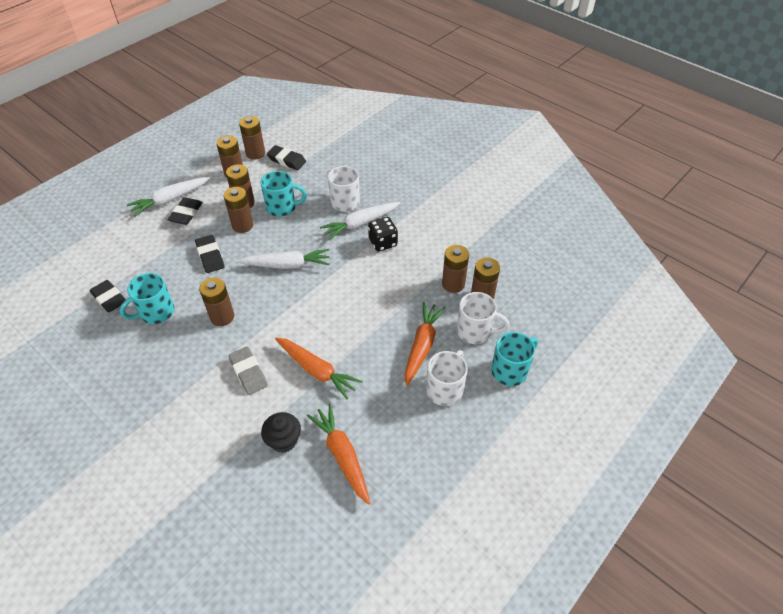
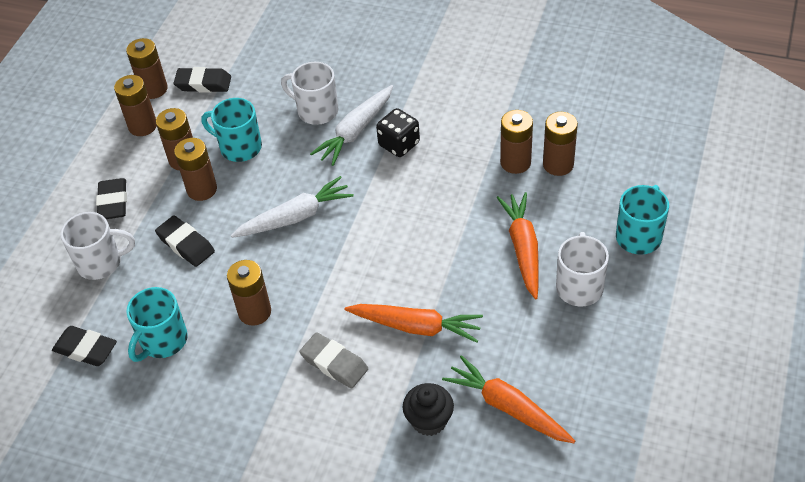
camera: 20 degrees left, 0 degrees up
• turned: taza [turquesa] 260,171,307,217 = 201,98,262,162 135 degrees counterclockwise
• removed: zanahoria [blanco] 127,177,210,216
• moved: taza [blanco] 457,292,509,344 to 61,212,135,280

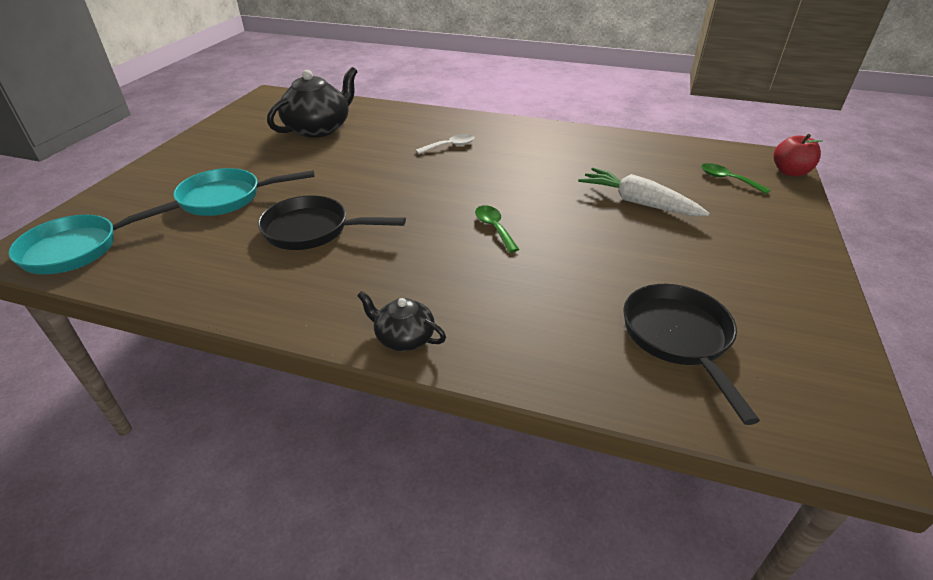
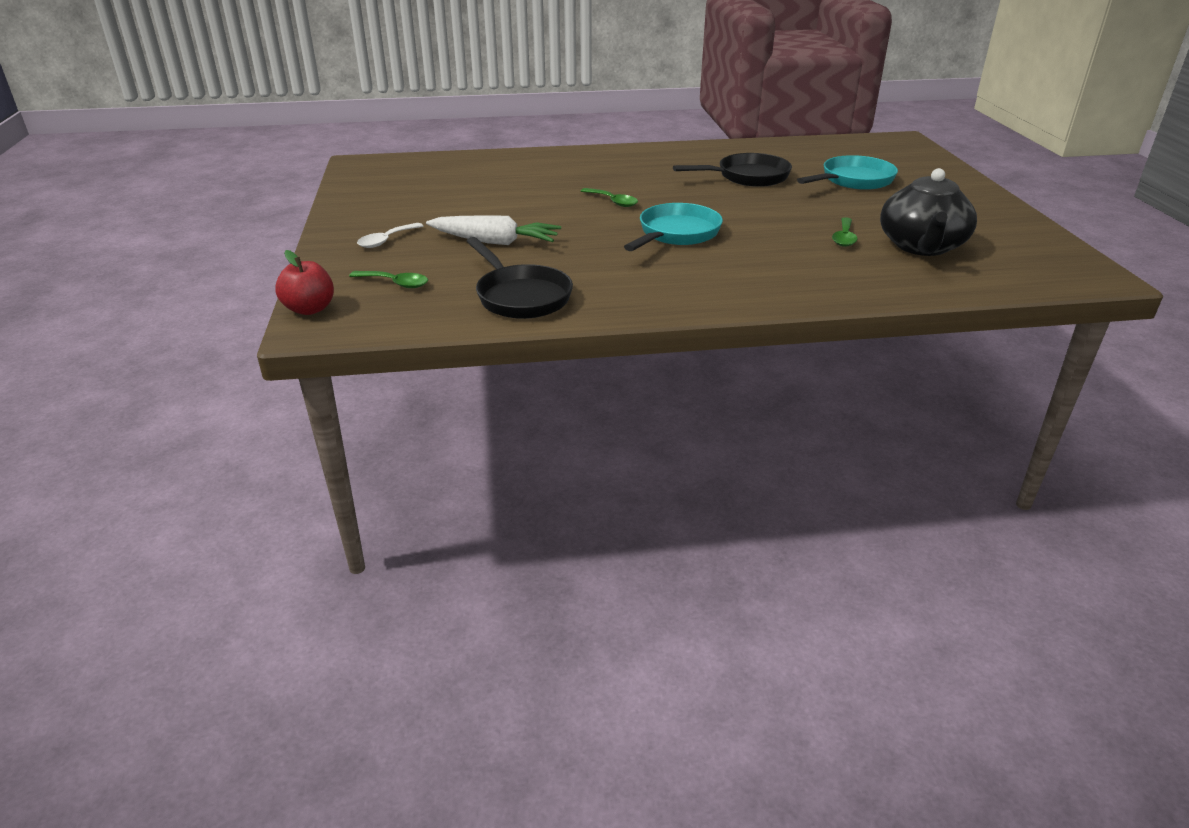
camera: 155 degrees right, 5 degrees down
• moved: cuchara [blanco] 416,134,475,154 to 357,223,423,248
• moved: sartén [turquesa] 8,201,179,274 to 624,203,723,251
• moved: sartén [negro] 623,284,760,425 to 467,237,573,319
• removed: tetera [negro] 357,291,446,351
• added: cuchara [verde] 832,217,857,247

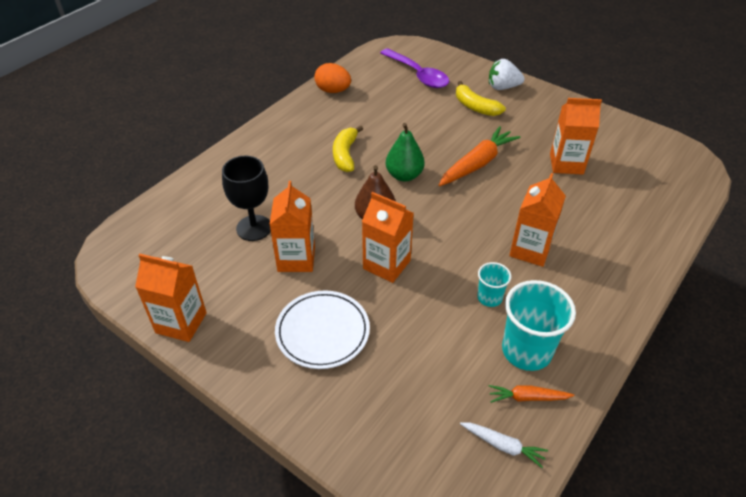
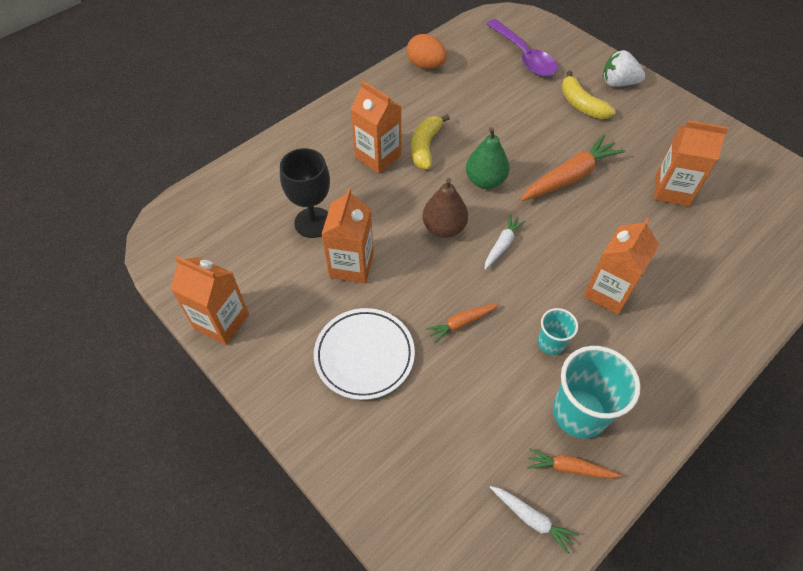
camera: 10 degrees right, 10 degrees up
• moved: cartón de leche [naranja] 362,192,414,283 to 350,80,401,174
• added: zanahoria [blanco] 485,214,526,270
• added: zanahoria [naranja] 426,302,499,343

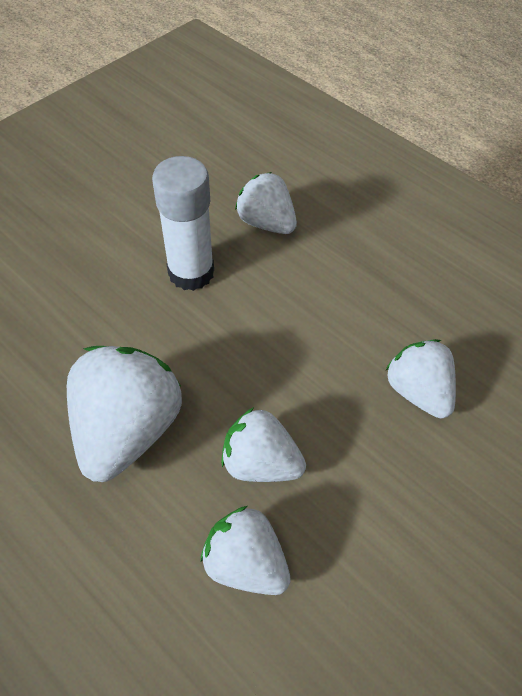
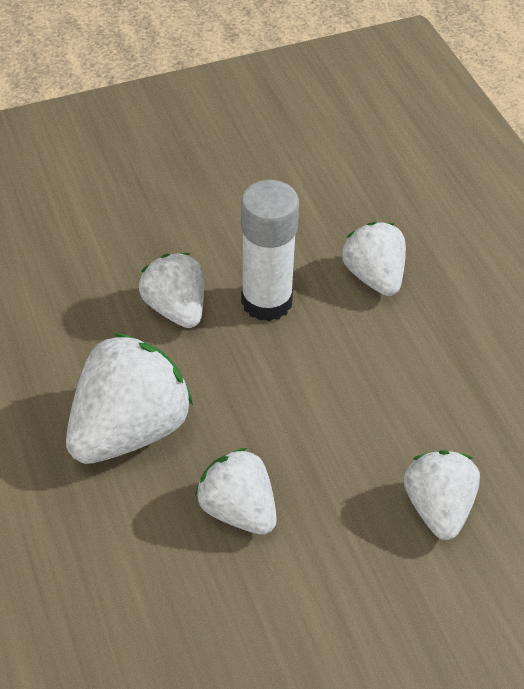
camera: 25 degrees right, 5 degrees down
• moved: fresa [blanco] 201,506,291,595 to 139,253,204,328

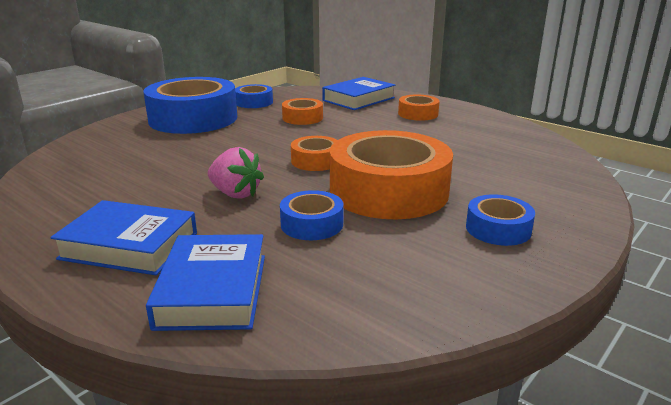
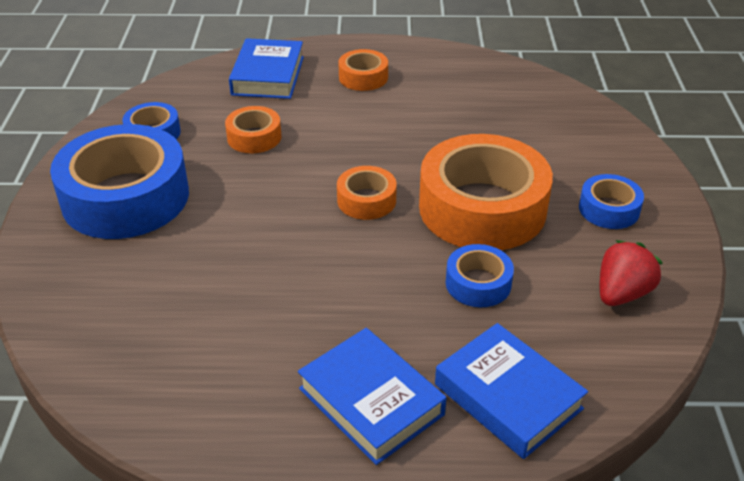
camera: 40 degrees left, 15 degrees up
• removed: fresa [rosa] 208,147,264,199
• turned: libro [azul] 50,200,197,275 = 298,328,446,465 75 degrees clockwise
• added: fresa [rojo] 600,240,663,306

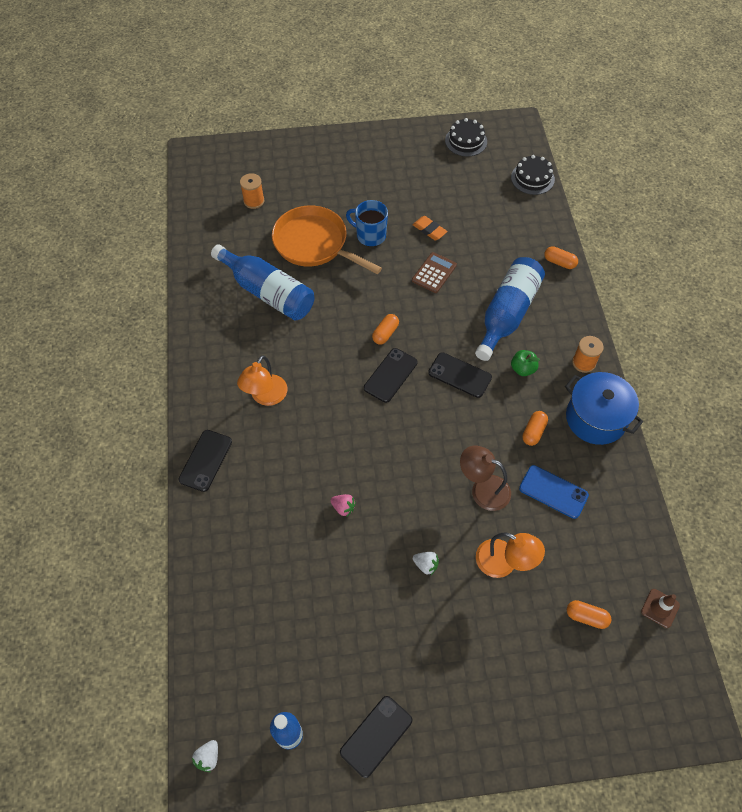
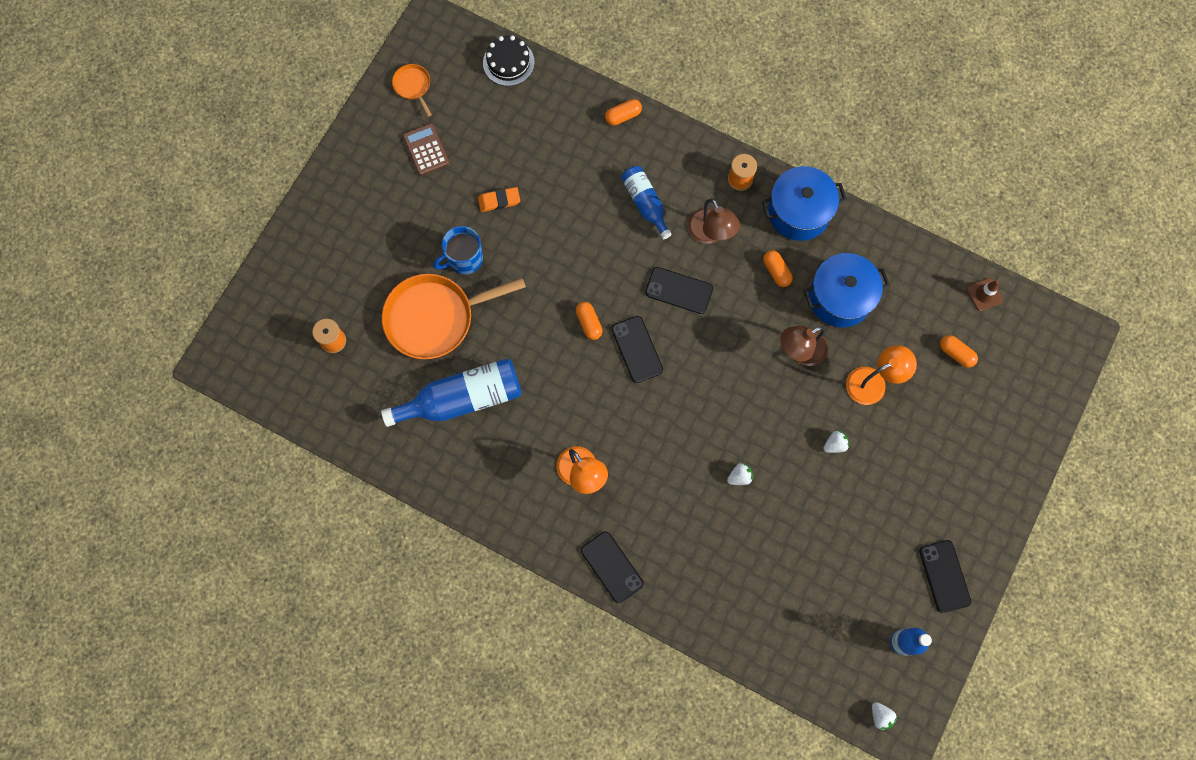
camera: 55 degrees left, 15 degrees up
• replaced: tarta [negro] 445,118,487,157 to sartén [naranja] 392,64,432,117
• moved: calculadora [marrón] 412,252,457,293 to 403,123,450,175
• resized: botella [azul] 475,257,545,361 = 621,166,672,239 x0.60
• replaced: manzana [verde] 511,350,540,376 to lámpara [marrón] 688,199,740,244
• turned: móvil [negro] 428,352,492,398 = 645,267,713,314 45 degrees clockwise
• replaced: móvil [azul] 519,465,589,519 to olla [azul] 804,253,890,328
• recoloured: fresa [rosa] 330,494,356,516 to fresa [blanco] 727,463,753,485
• turned: cápsula [naranja] 567,600,611,629 = 940,335,978,368 75 degrees clockwise

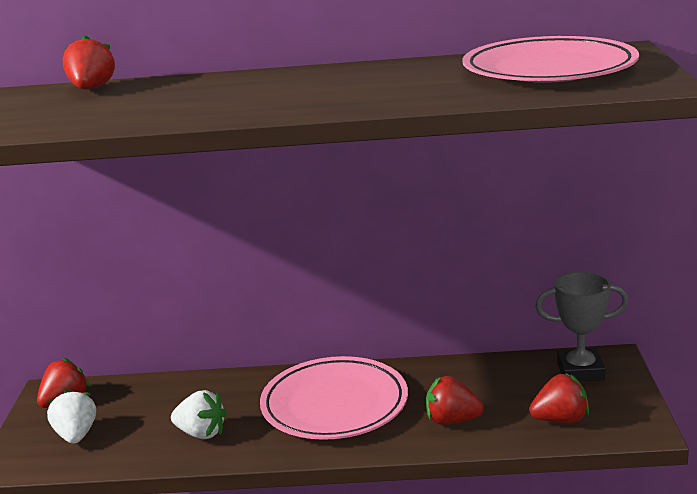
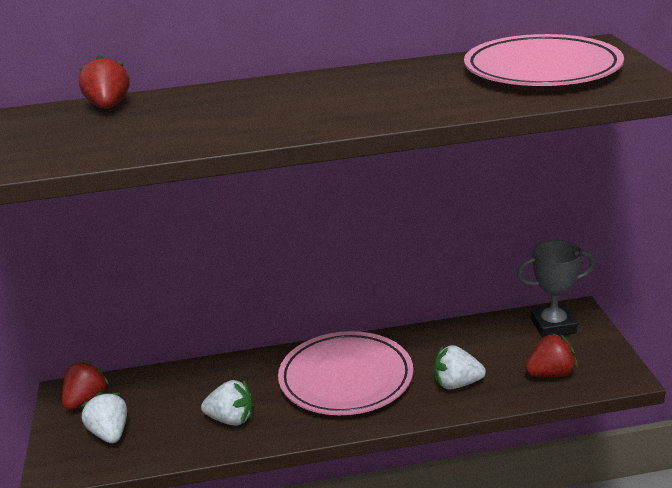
camera: 10 degrees left, 5 degrees up
• recoloured: fresa [rojo] 426,376,484,425 to fresa [blanco] 434,345,486,390

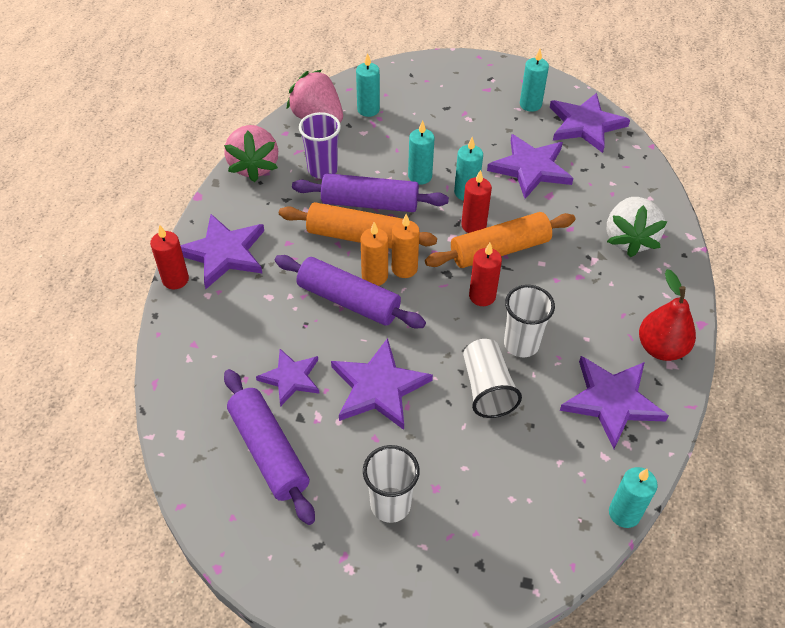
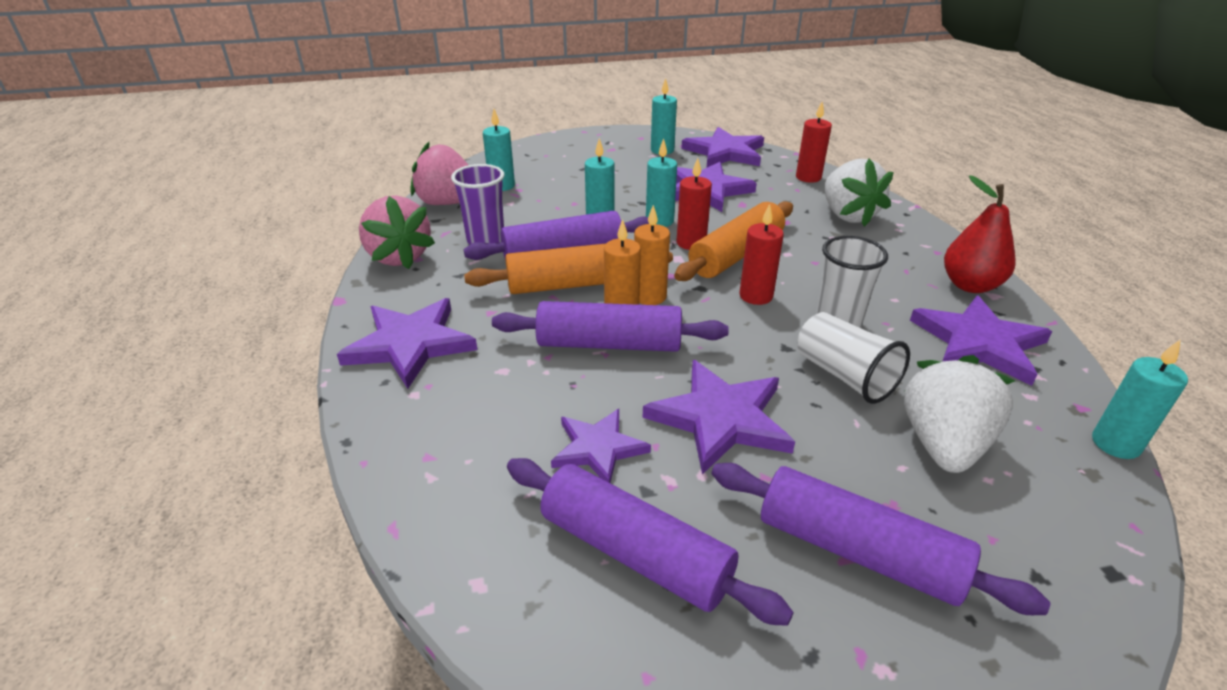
camera: 25 degrees left, 15 degrees down
• moved: vela [rojo] 150,225,189,289 to 796,101,832,183
• replaced: vaso [blanco] 363,445,420,523 to rodillo [morado] 711,463,1050,615
• added: fresa [blanco] 904,355,1015,473

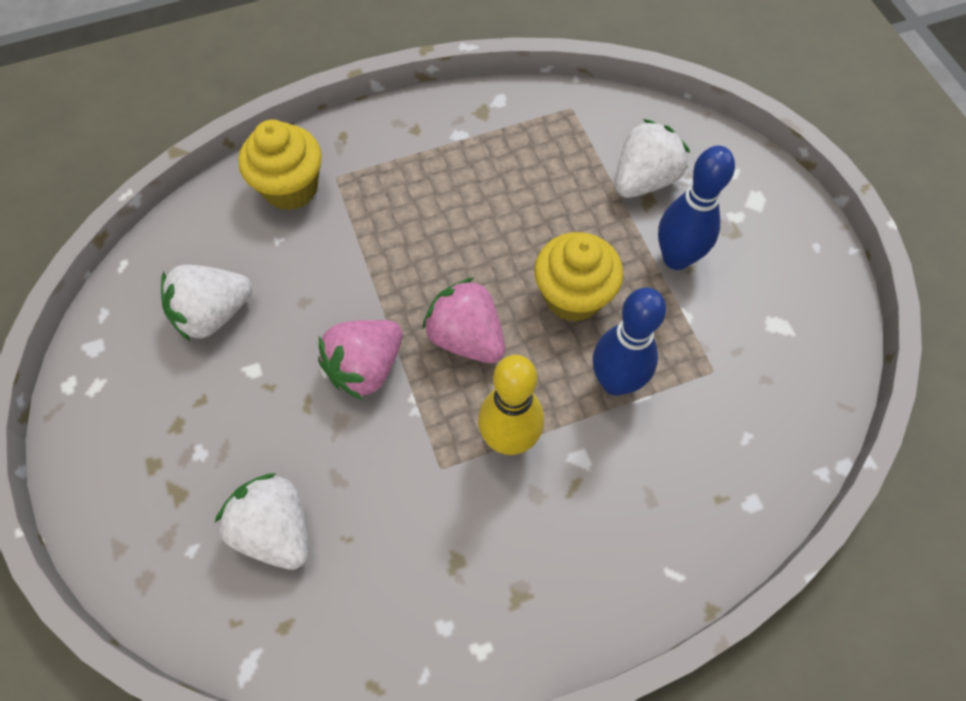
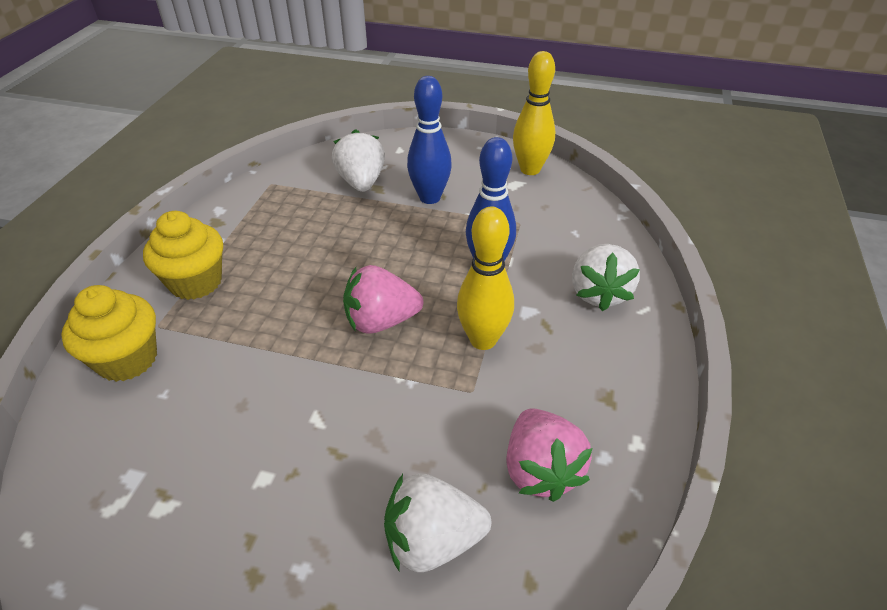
camera: 55 degrees left, 20 degrees down
• moved: magdalena [amarillo] 534,232,623,322 to 143,211,223,300
• moved: fresa [blanco] 161,265,252,341 to 572,244,640,311
• moved: fresa [rosa] 318,320,402,400 to 506,408,593,502
• added: bolo [amarillo] 513,51,555,175

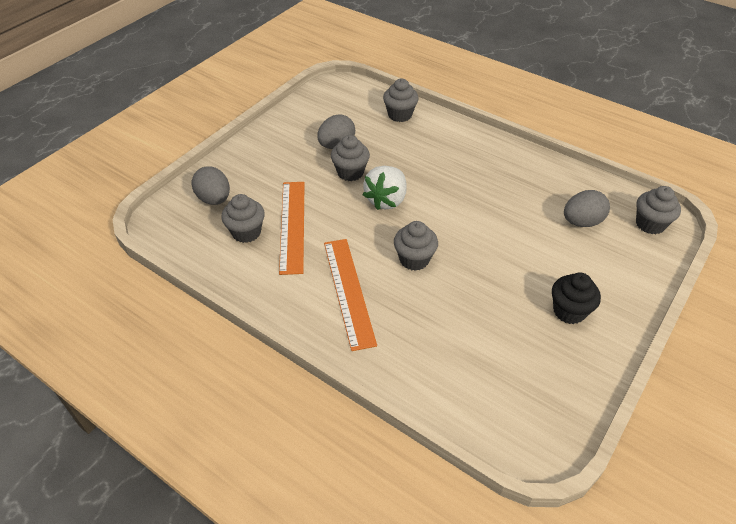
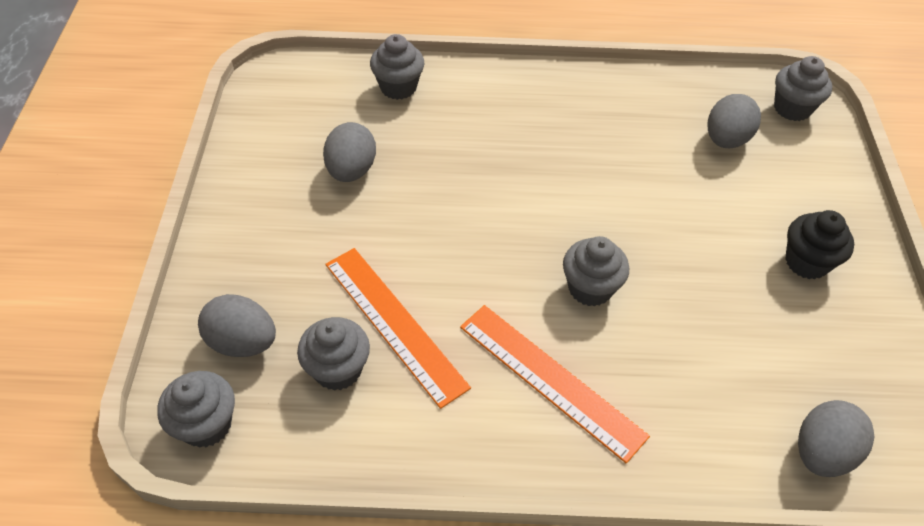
camera: 35 degrees left, 5 degrees up
• moved: magdalena [gris] 331,135,370,181 to 157,371,235,448
• removed: fresa [blanco] 363,166,406,210
• added: huevo [gris] 798,400,875,477

